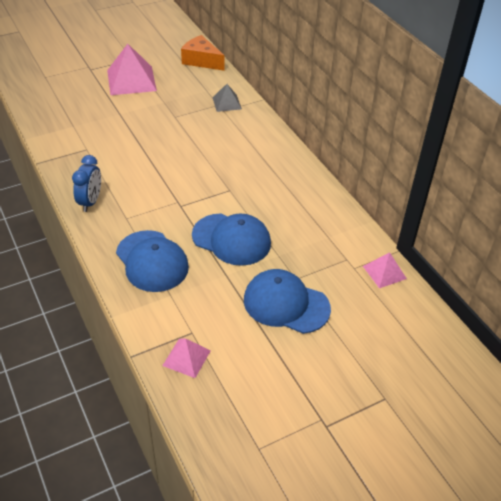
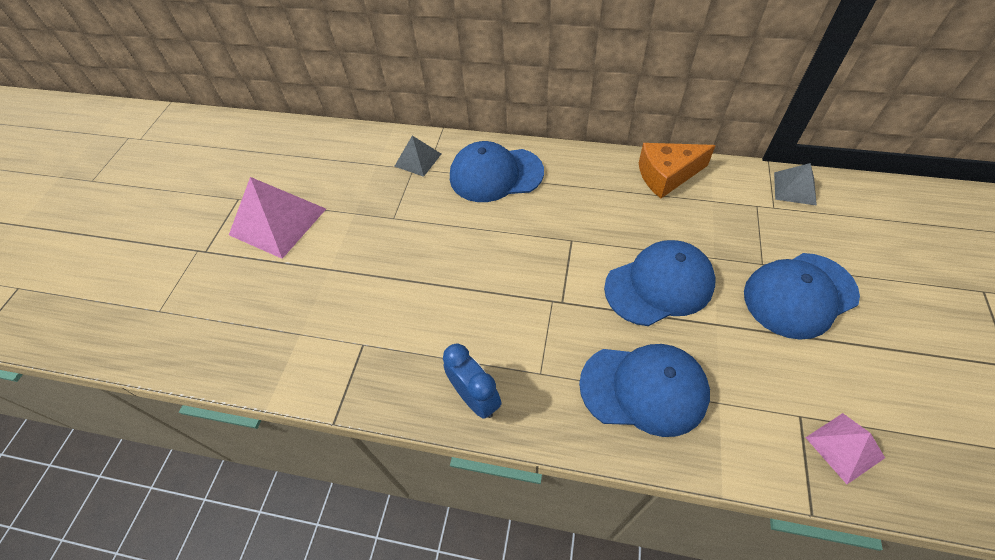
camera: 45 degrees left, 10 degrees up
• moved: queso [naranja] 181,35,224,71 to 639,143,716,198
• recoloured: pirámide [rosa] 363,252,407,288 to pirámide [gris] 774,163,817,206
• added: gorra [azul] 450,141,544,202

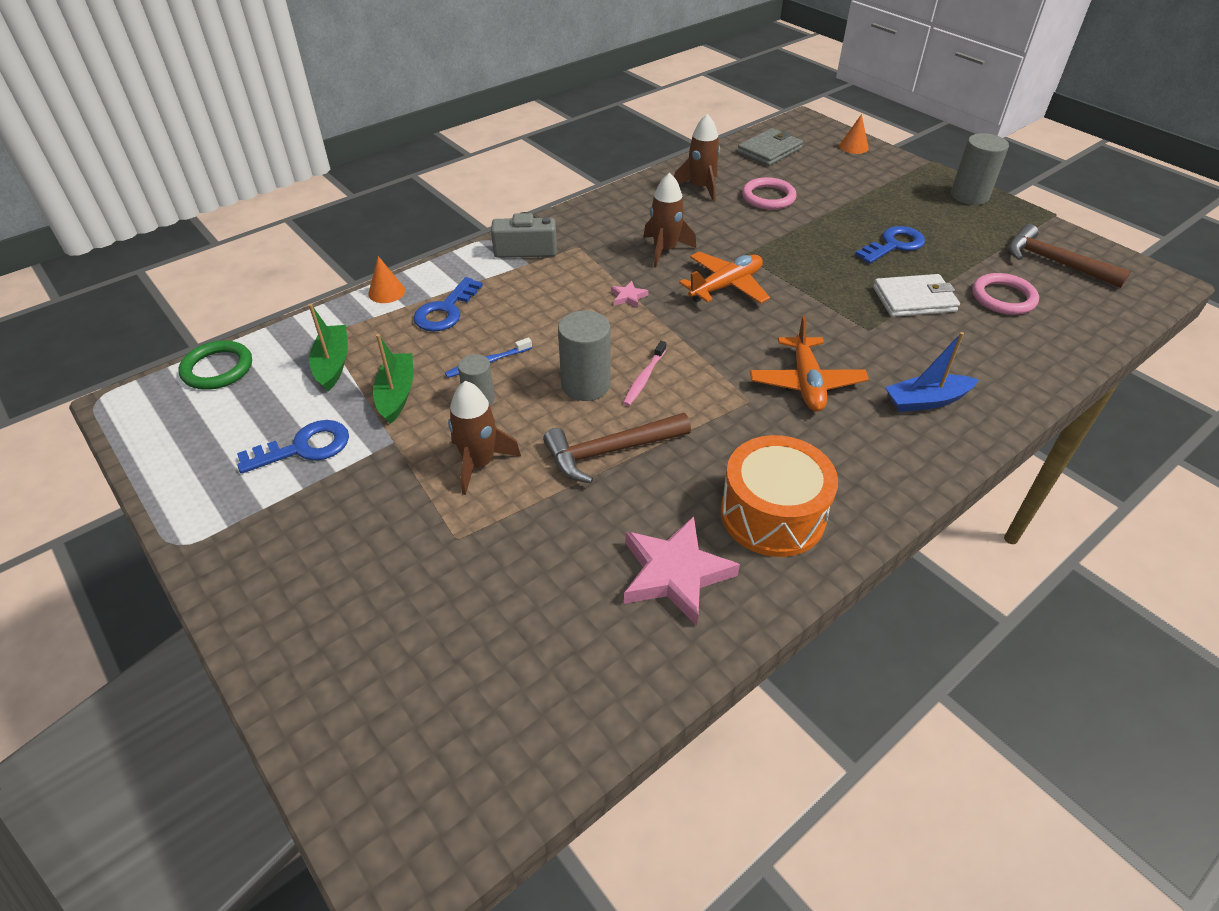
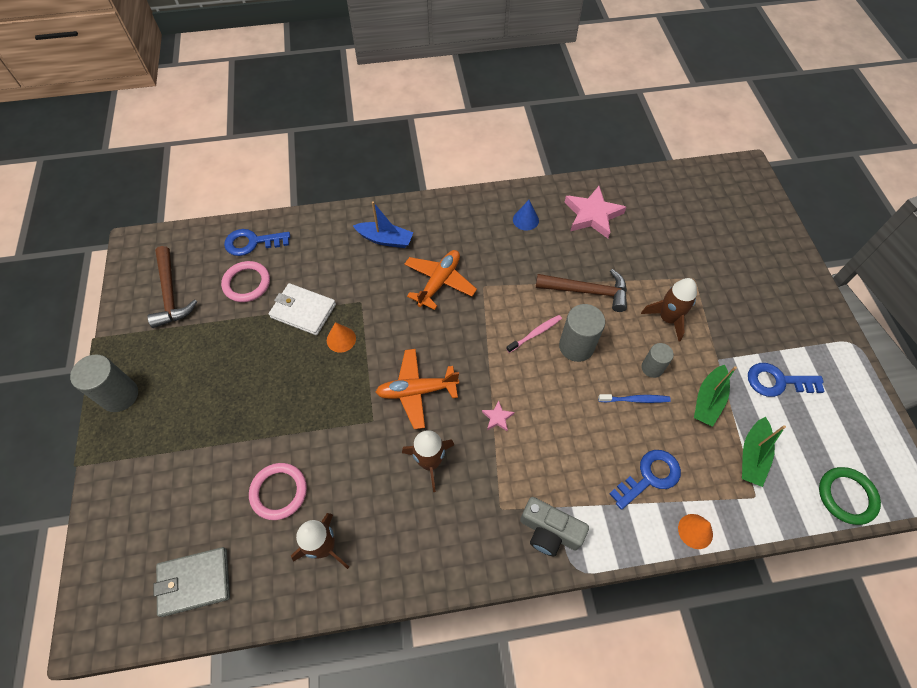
camera: 150 degrees left, 15 degrees up
• moved: cono [naranja] 839,114,869,154 to 327,322,356,352
• moved: llave [azul] 855,226,925,264 to 224,229,290,256
• replaced: tambor [naranja] 721,435,838,557 to cono [azul] 513,200,539,231

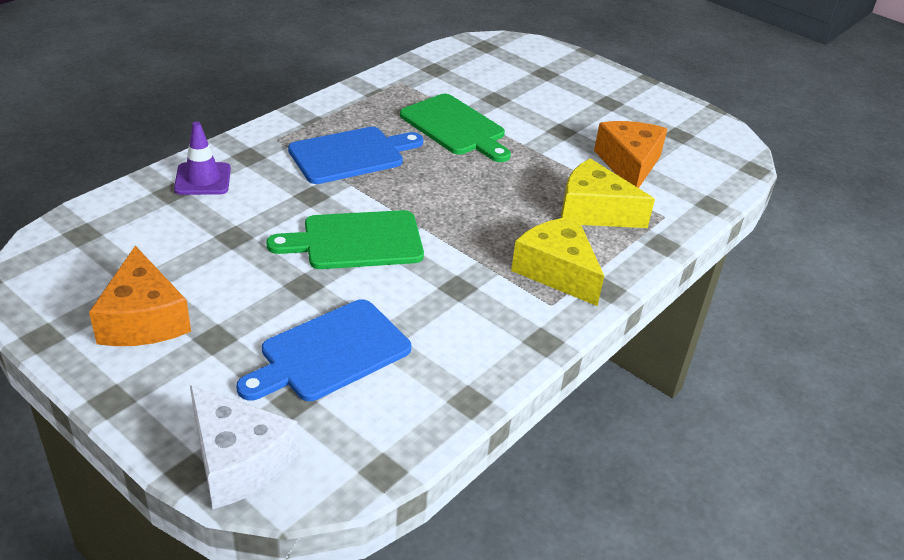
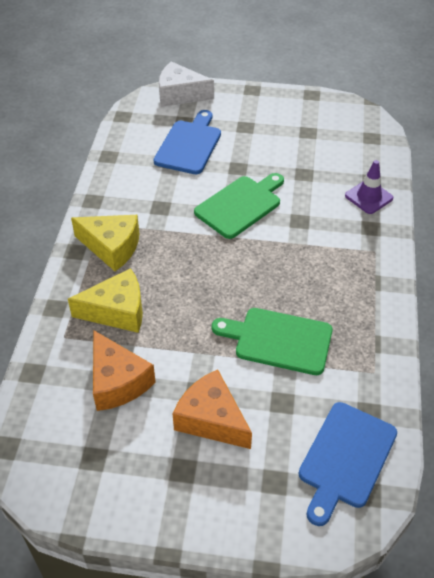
camera: 150 degrees right, 10 degrees up
• moved: tabla de cortar [azul] 288,127,423,184 to 299,402,397,526
• moved: queso [naranja] 89,246,191,346 to 173,370,252,449

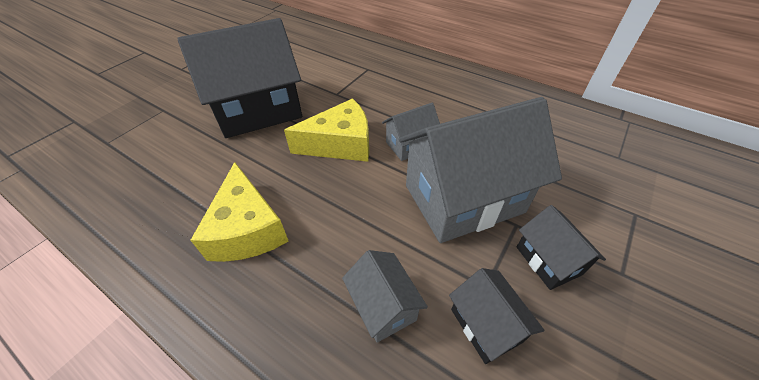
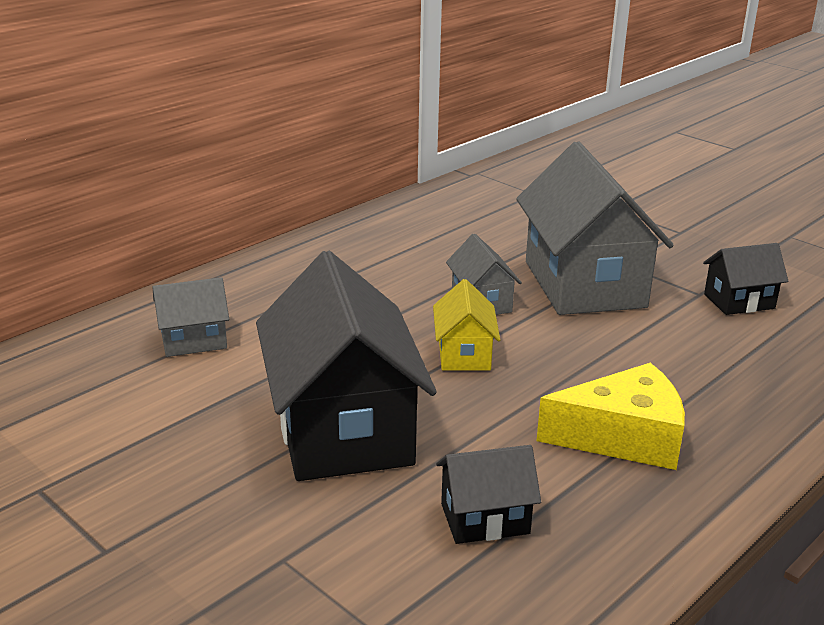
camera: 80 degrees left, 20 degrees down
• replaced: queso [amarillo] 284,99,369,162 to casa [amarillo] 433,279,500,370
• moved: casa [negro] 517,205,606,290 to 436,445,541,544
• moved: casa [gris] 342,250,428,343 to 153,277,229,357

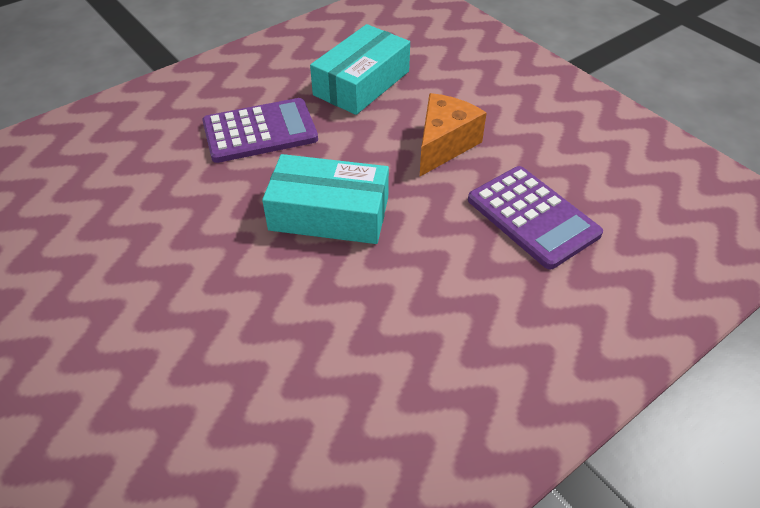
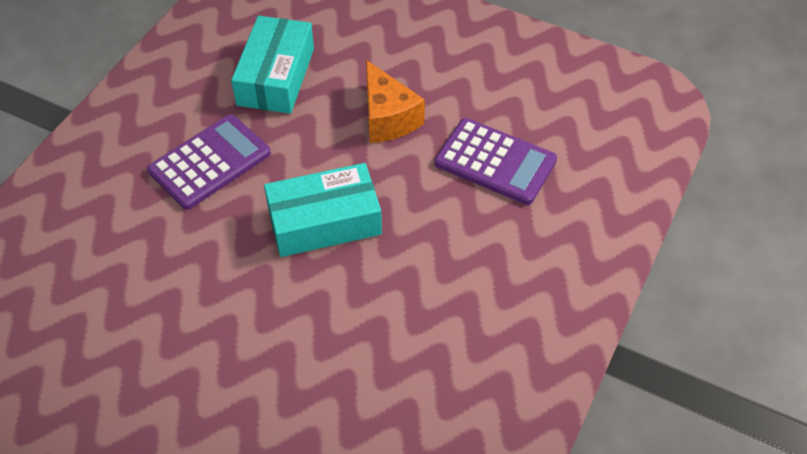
camera: 25 degrees left, 5 degrees up
• turned: queso [naranja] 420,93,486,176 = 366,60,425,143 150 degrees clockwise

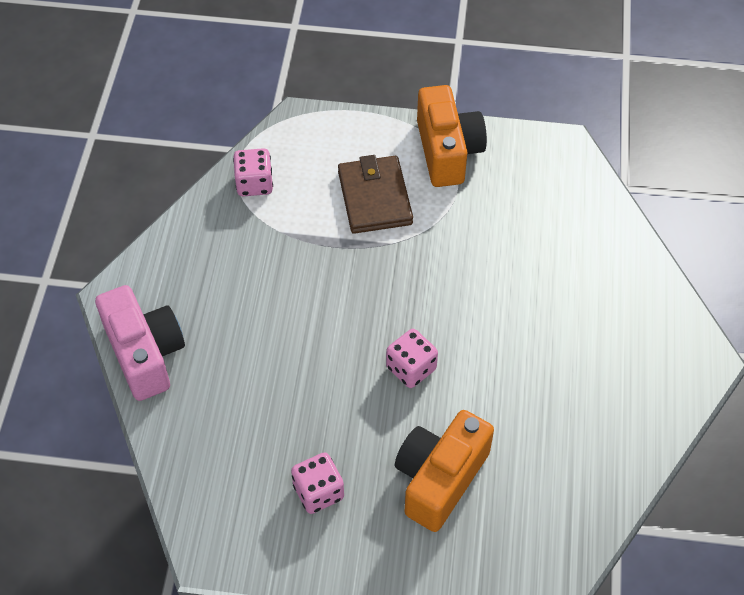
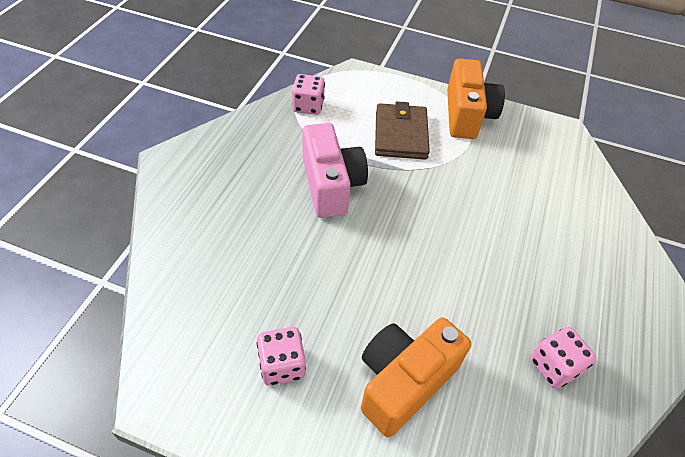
camera: 10 degrees right, 5 degrees down
• moved: cámara [rosa] 95,285,185,401 to 302,123,368,218
• moved: dado [rosa] 386,329,438,388 to 530,327,596,389

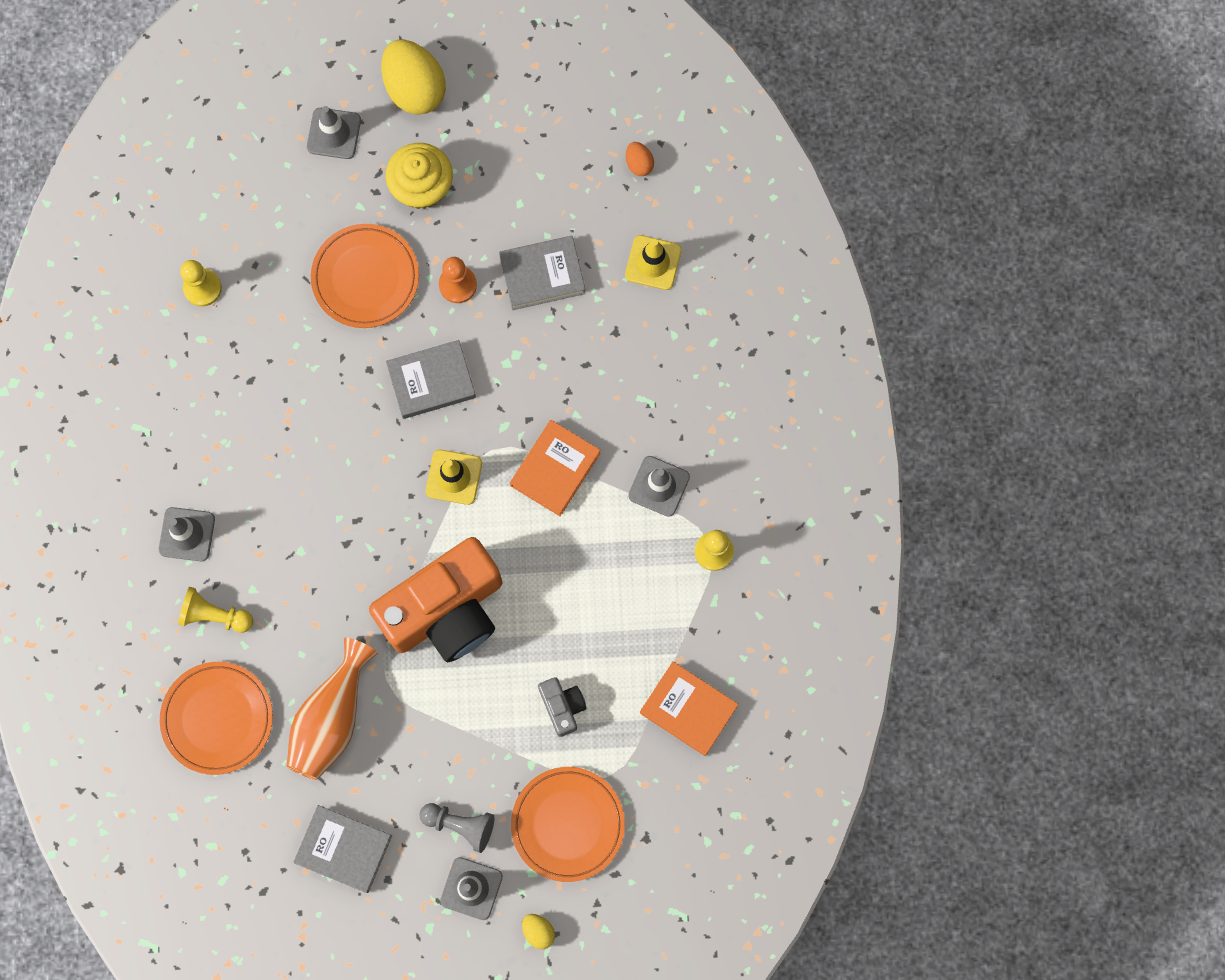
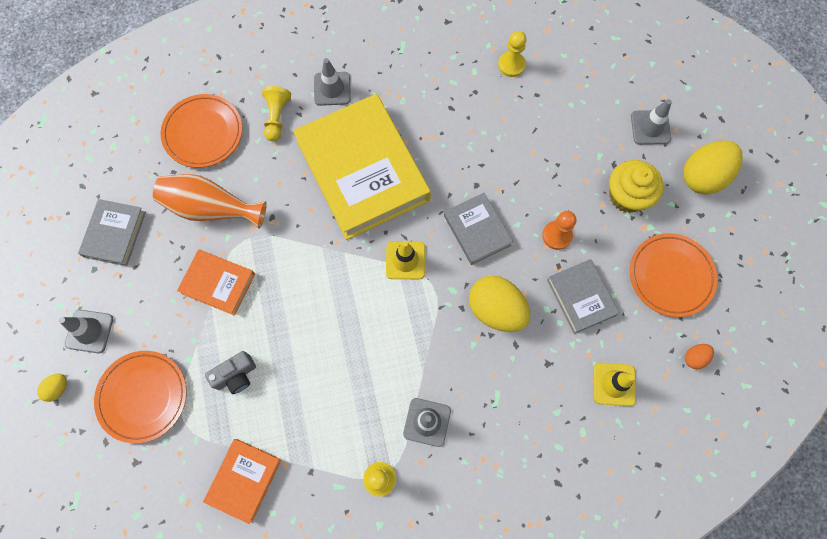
camera: 80 degrees right, 5 degrees down
• moved: plato [naranja] 311,224,419,328 to 630,233,718,317
• moved: libro [naranja] 510,420,601,516 to 177,249,255,316
• removed: cámara [naranja] 369,537,502,662
• removed: peón [gris] 419,803,495,853
• added: libro [amarillo] 293,94,431,240
• added: huevo [amarillo] 469,275,530,332

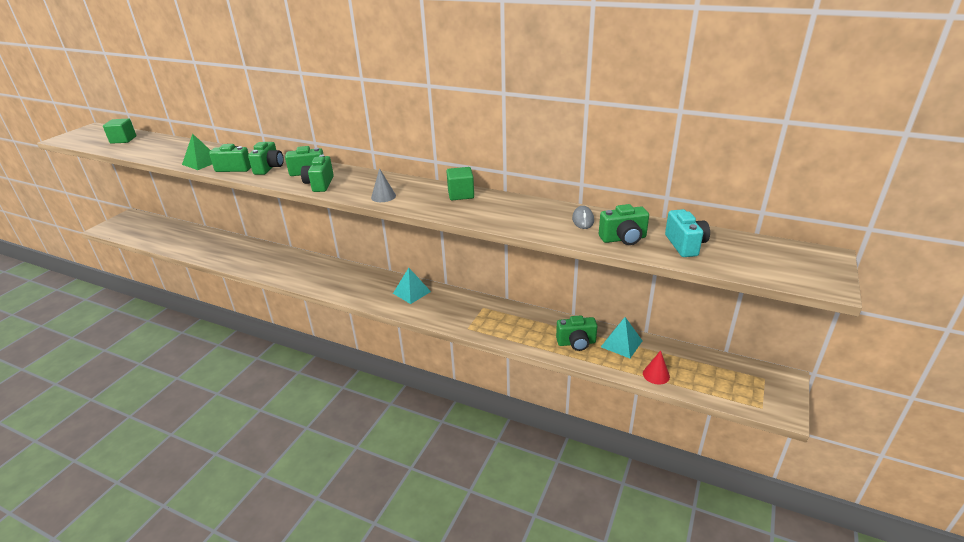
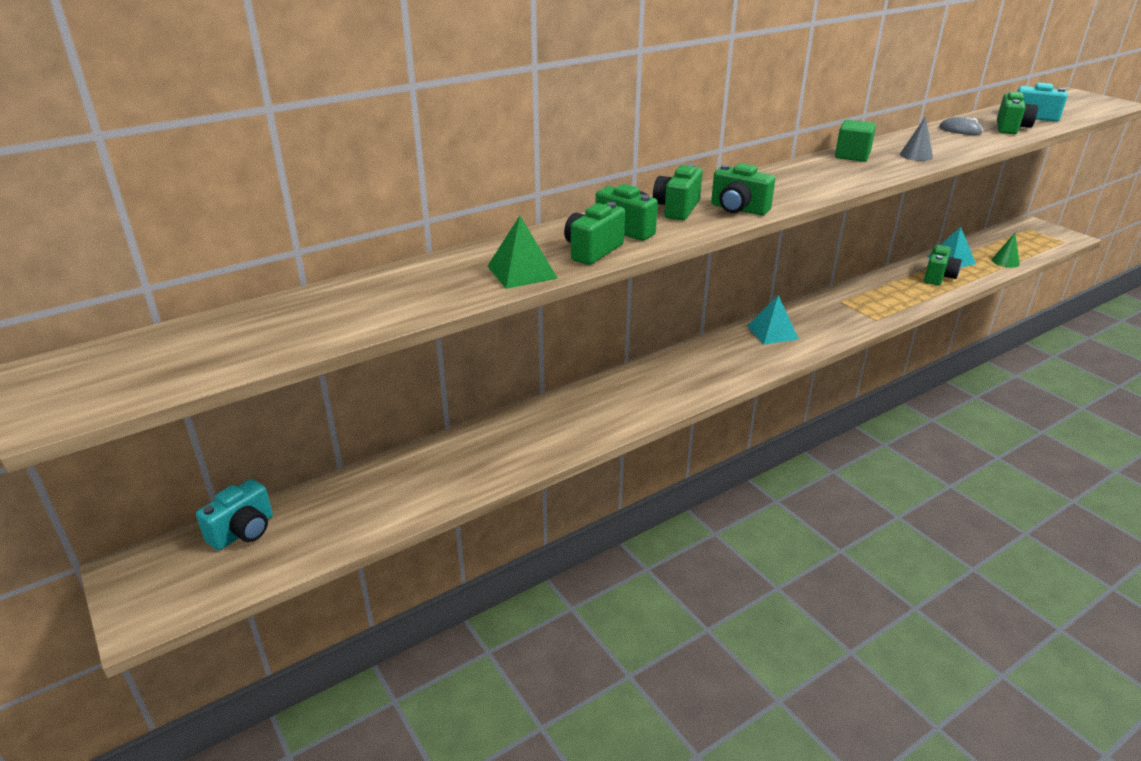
camera: 60 degrees left, 0 degrees up
• removed: cubo [verde] 103,119,136,144
• moved: cono [gris] 371,168,396,202 to 900,116,933,161
• recoloured: cono [rojo] 643,350,670,385 to cono [verde] 992,233,1020,268
• added: cámara [turquesa] 196,479,273,550

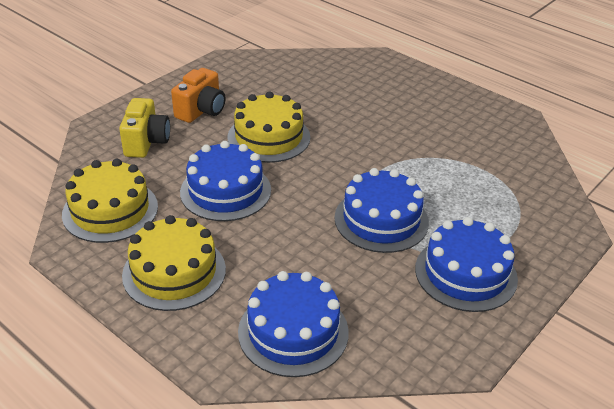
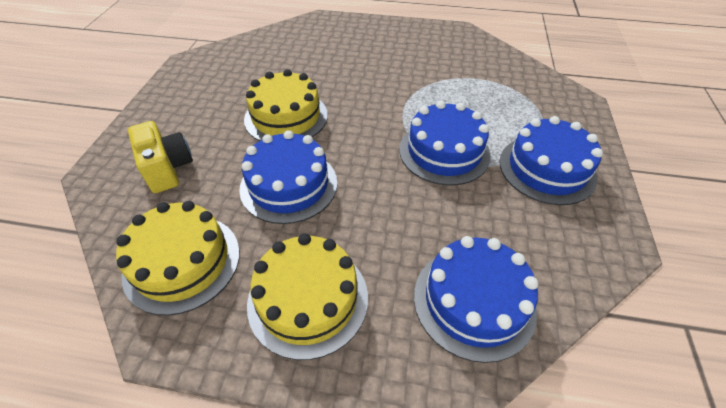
camera: 30 degrees left, 10 degrees up
• removed: cámara [naranja] 171,68,226,123

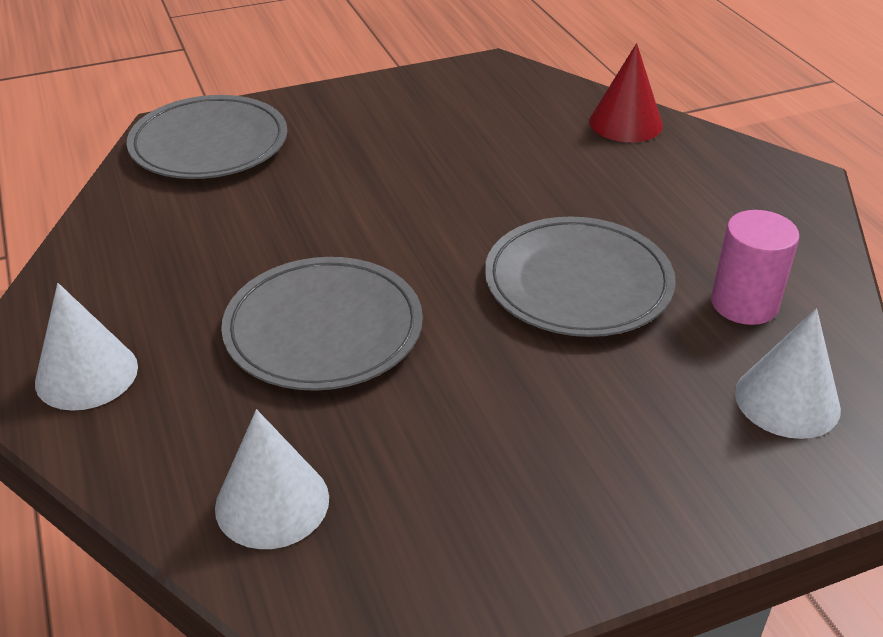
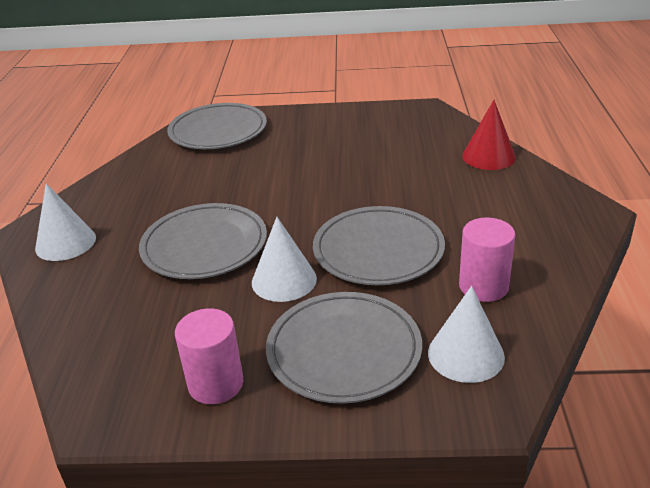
camera: 25 degrees right, 5 degrees down
• moved: cono [blanco] 215,409,329,549 to 252,217,317,302
• added: plato [gris] 266,292,422,404
• added: cilindro [rosa] 175,308,243,404

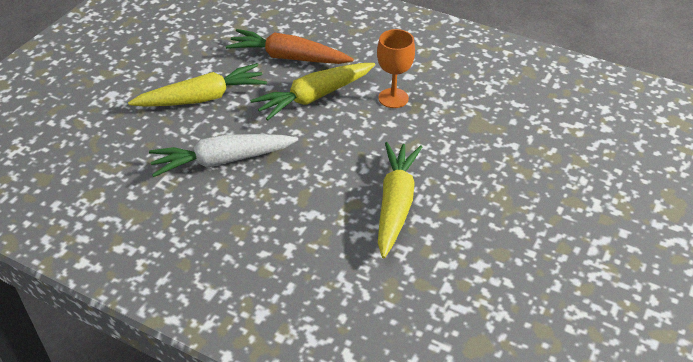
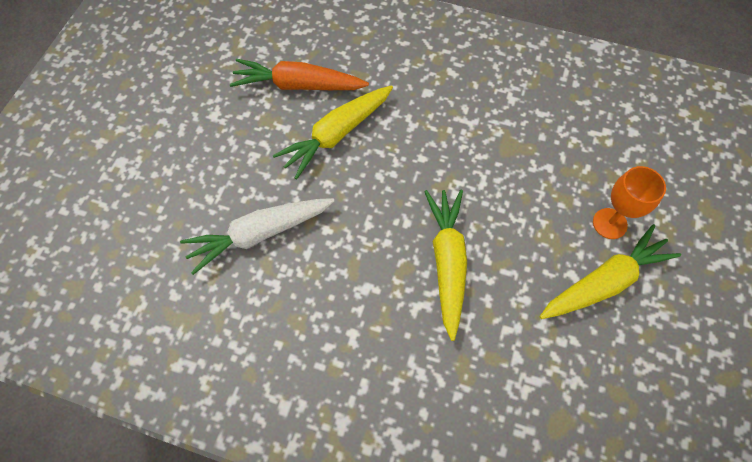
camera: 10 degrees left, 20 degrees up
• moved: copa [naranja] 377,29,415,108 to 593,166,666,239
• moved: zanahoria [amarillo] 128,63,267,107 to 540,224,681,319

